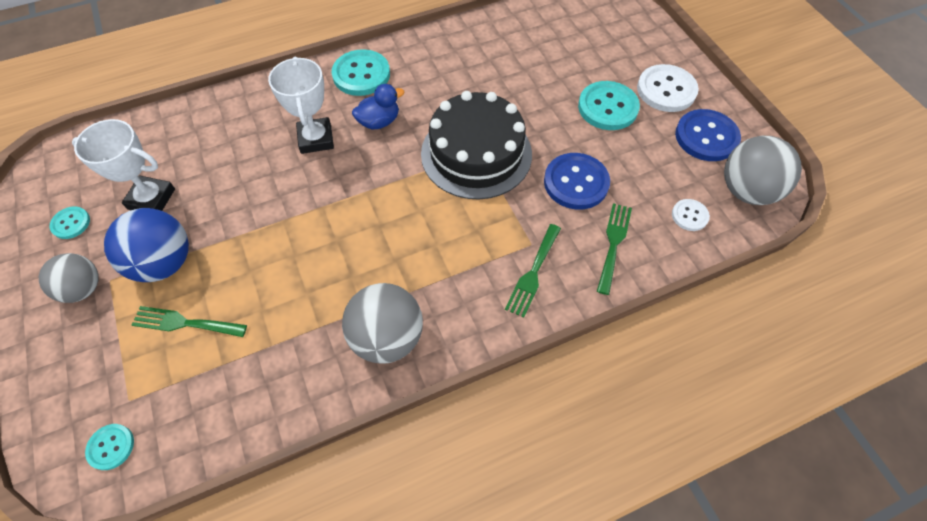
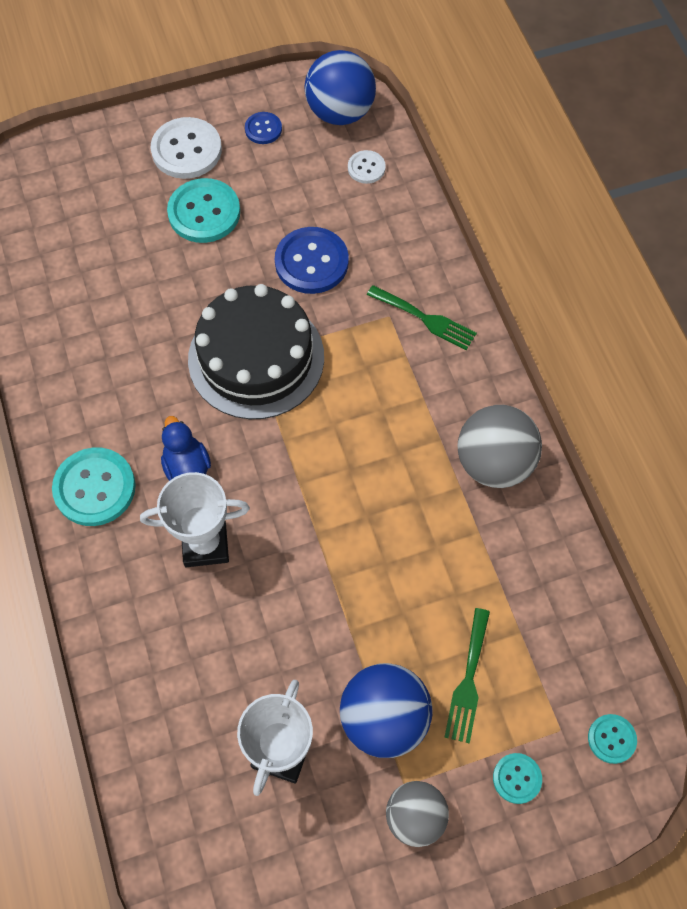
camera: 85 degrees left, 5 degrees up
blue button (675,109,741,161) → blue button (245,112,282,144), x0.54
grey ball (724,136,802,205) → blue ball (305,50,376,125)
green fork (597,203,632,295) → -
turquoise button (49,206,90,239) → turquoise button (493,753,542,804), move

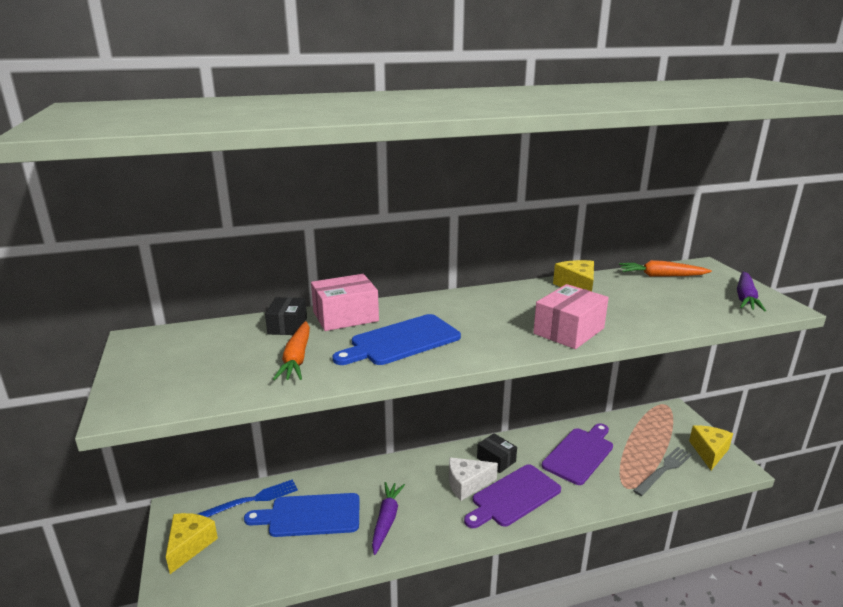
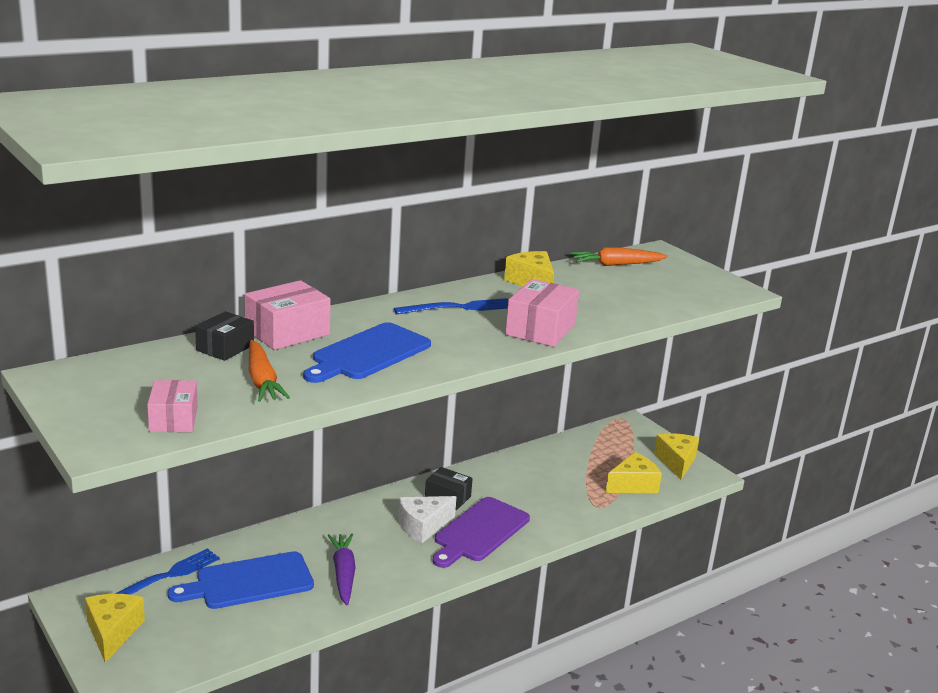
camera: 20 degrees left, 0 degrees up
purple carrot (737,272,766,311) → -
black box (265,297,307,335) → black box (195,311,254,361), 45 degrees clockwise
purple cutting board (542,423,613,485) → -
grey fork (633,447,692,496) → yellow cheese (606,452,662,493)
- → blue fork (394,298,509,314)
- → pink box (147,380,198,432)

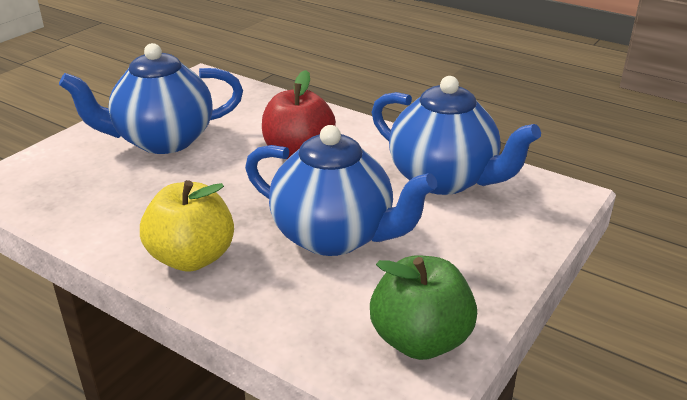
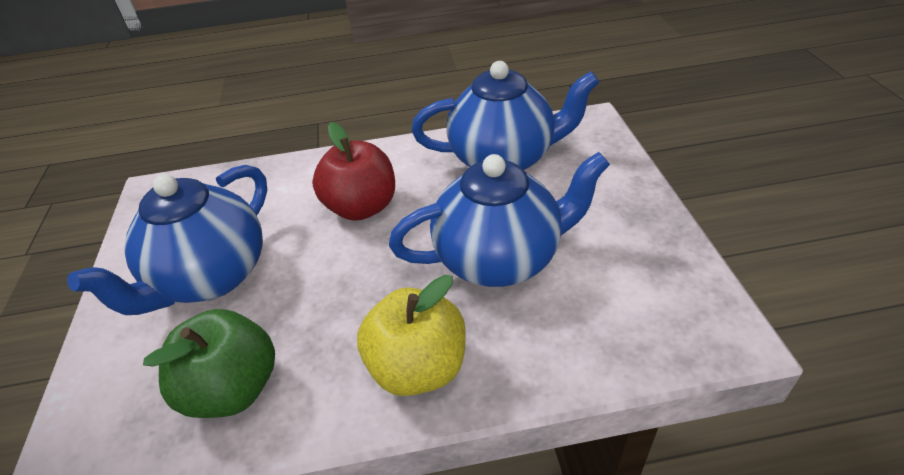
camera: 40 degrees left, 10 degrees up
green apple (370,255,477,360) → green apple (143,309,275,418), move

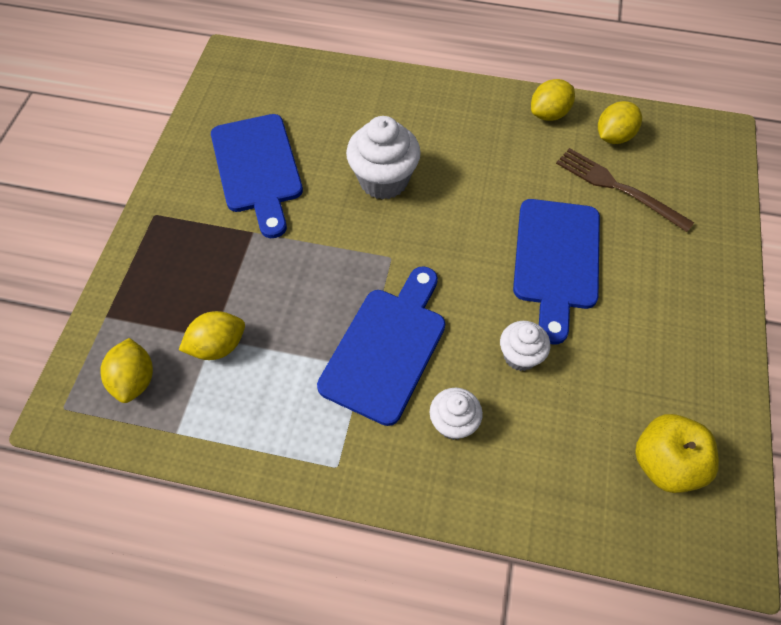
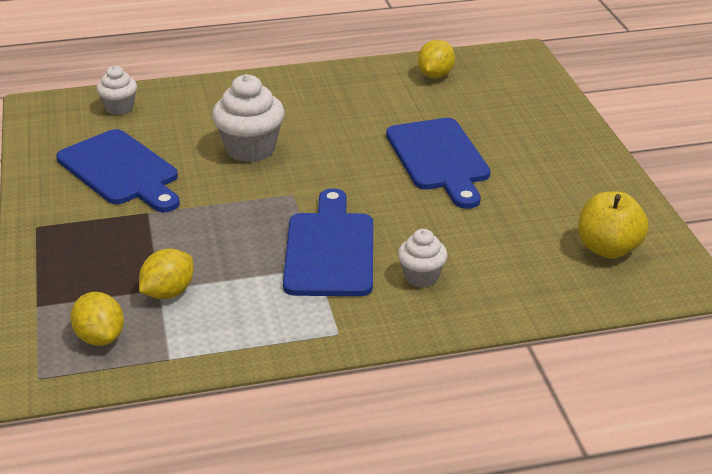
camera: 25 degrees left, 25 degrees down
yellow lemon (531,79,575,121) → -
brown fork (556,148,694,232) → -
white cupcake (500,321,550,371) → white cupcake (96,66,137,115), move

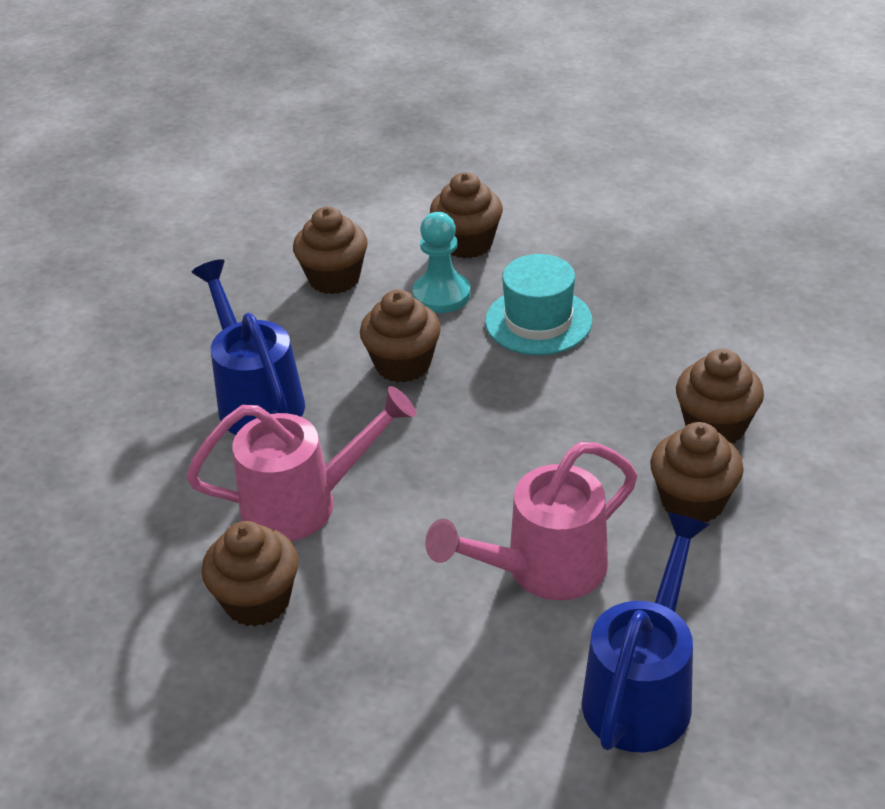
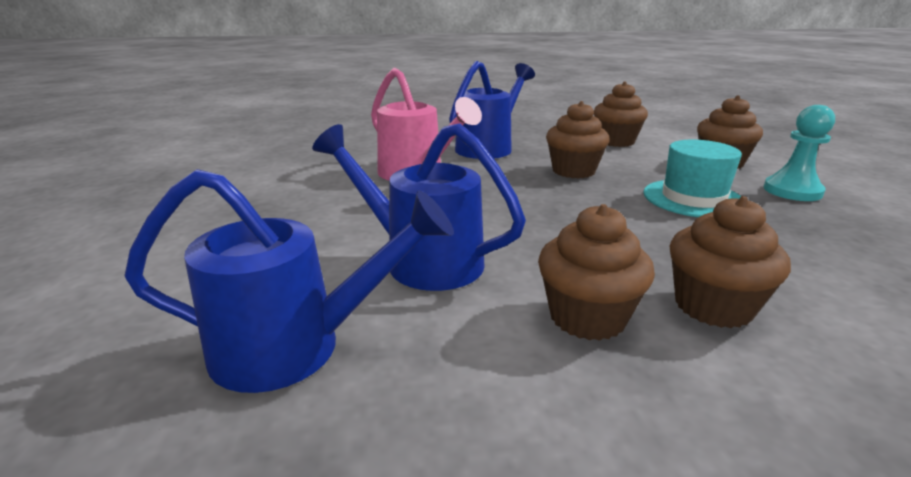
camera: 60 degrees right, 15 degrees down
turquoise pawn (413,212,471,313) → turquoise pawn (763,105,835,201), move
pink watering can (425,442,637,600) → blue watering can (312,123,526,291)
brown cupcake (202,521,299,626) → -

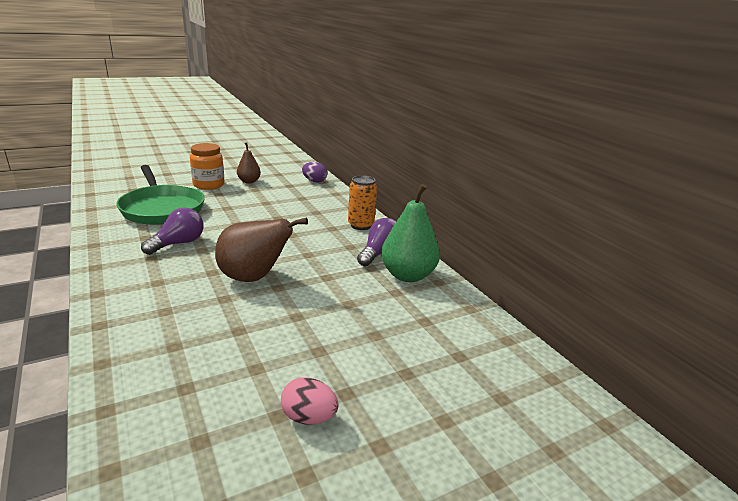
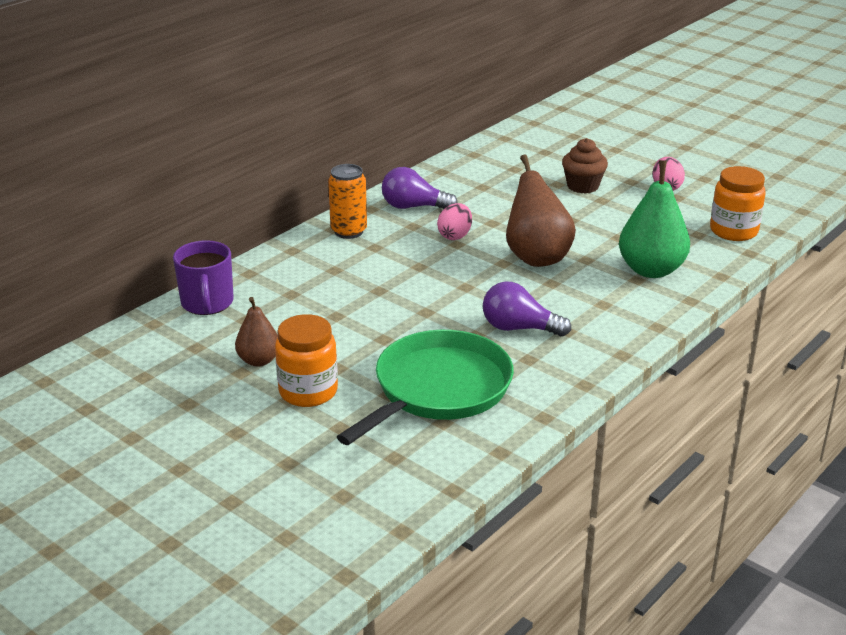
camera: 110 degrees left, 5 degrees up
purple egg (302,162,327,183) → purple mug (173,240,234,315)
green pear (381,184,440,282) → green pear (619,161,690,278), move
- → brown cupcake (562,138,608,194)
- → orange jar (710,166,766,241)
- → pink egg (437,203,472,240)

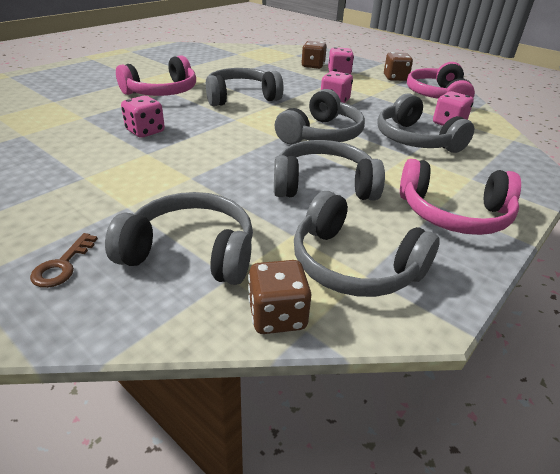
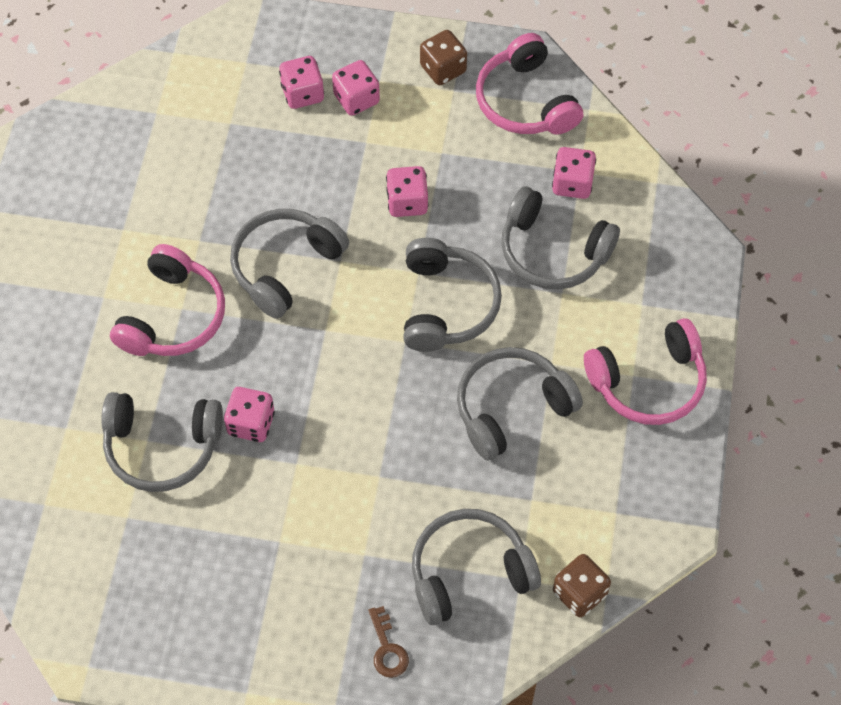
camera: 30 degrees left, 25 degrees up
brown dice (301,41,327,69) → pink dice (279,56,324,109)
grey headphones (294,191,440,297) → grey headphones (101,392,223,492), move

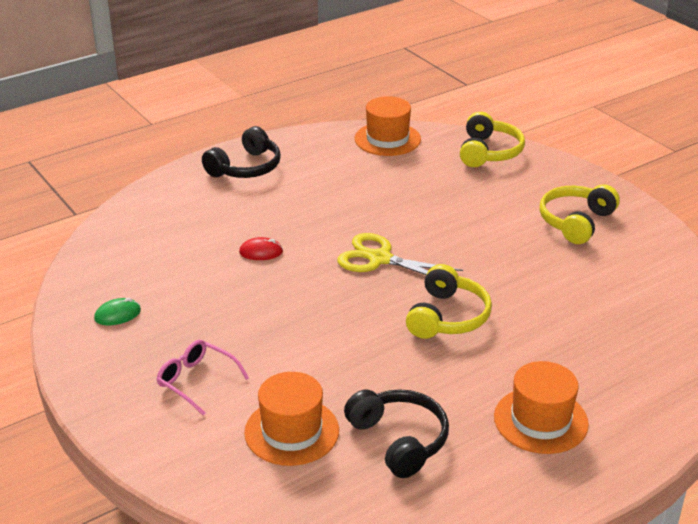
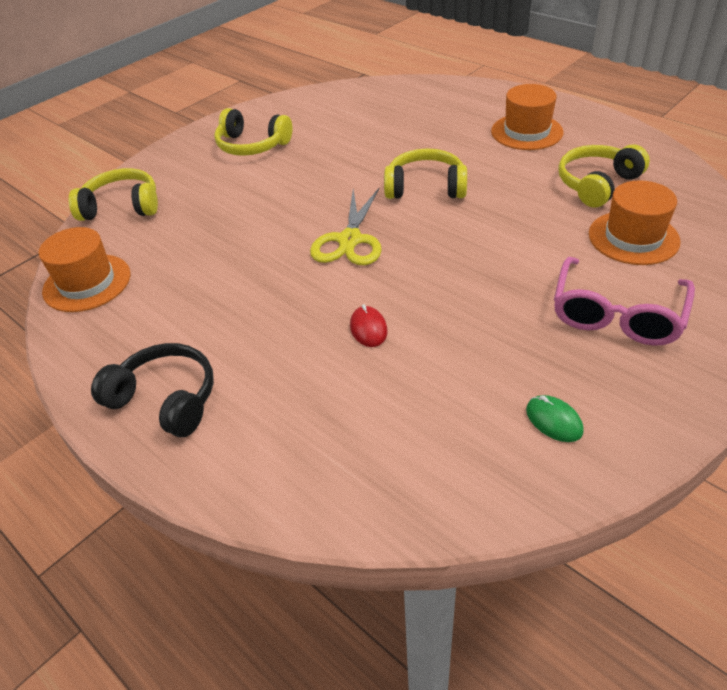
camera: 100 degrees left, 10 degrees up
pink glasses (156,340,249,415) → pink glasses (554,257,695,346), x1.55
black headphones (344,389,449,478) → yellow headphones (558,145,650,208)

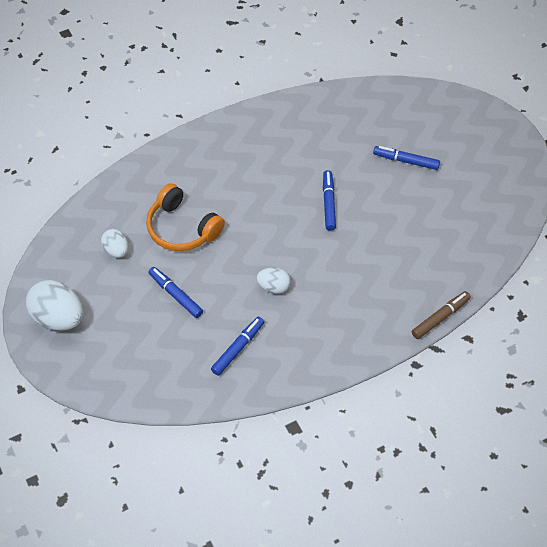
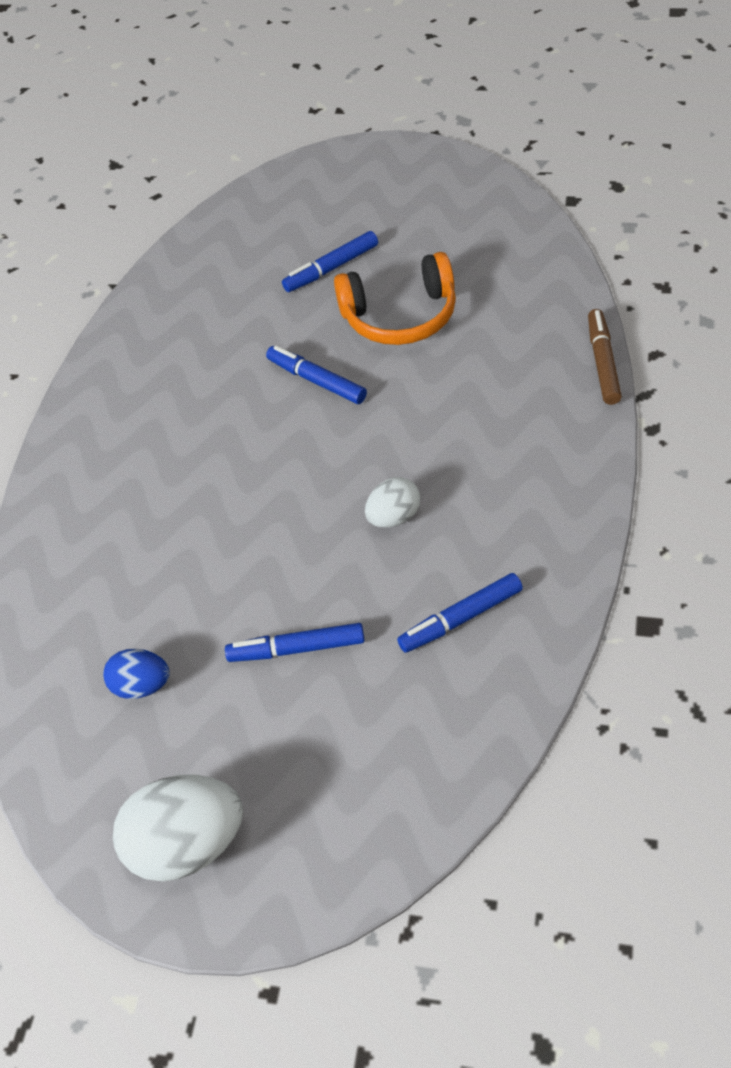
camera: 45 degrees left, 5 degrees down
orange headphones (146,183,225,251) → orange headphones (334,252,456,345), move
white egg (101,229,128,258) → blue egg (103,649,170,699)
blue marker (211,316,264,376) → blue marker (397,573,523,653), 105 degrees counterclockwise

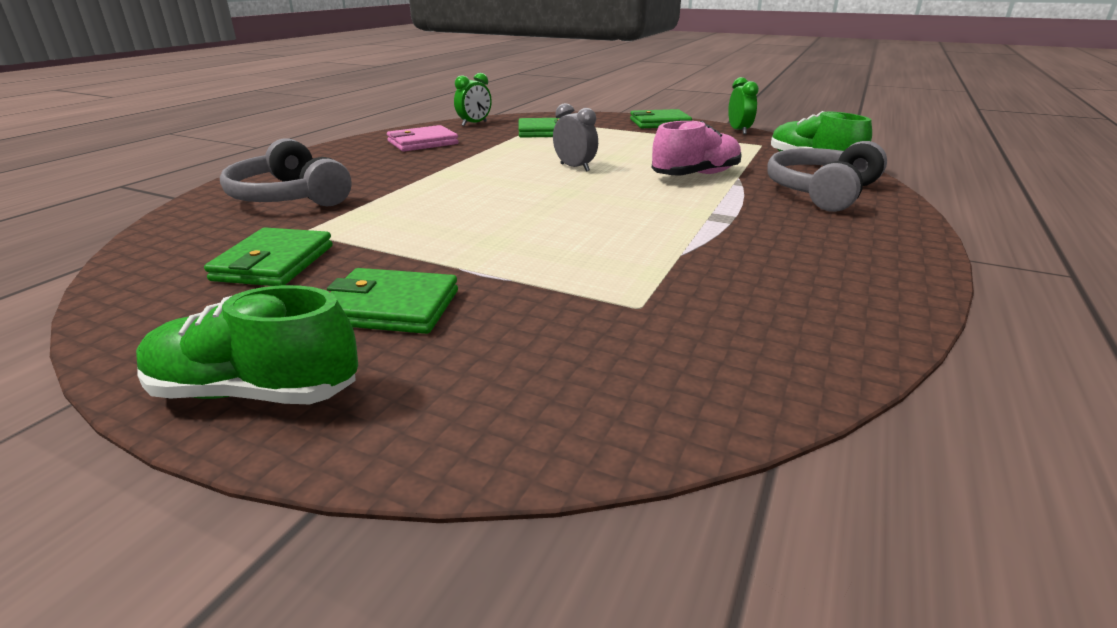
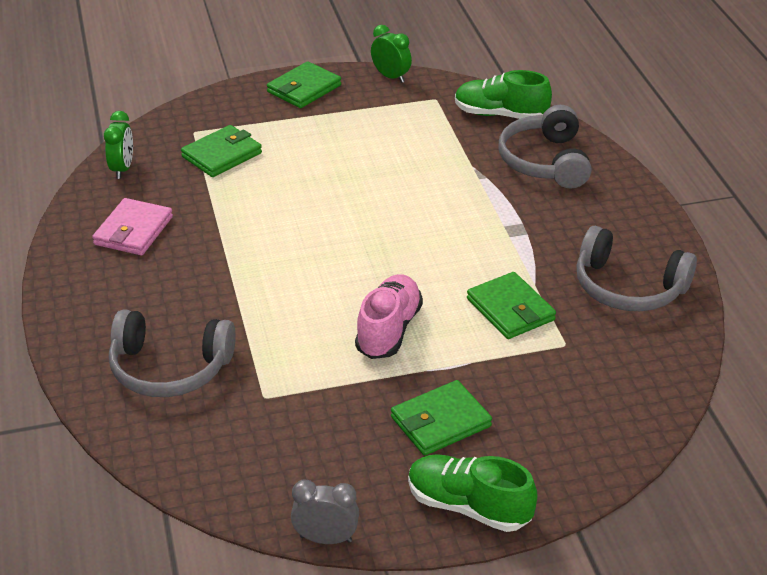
camera: 40 degrees left, 10 degrees up
grey clock (553,103,598,172) → grey clock (291,479,359,544), move
pink shoe (652,121,742,175) → pink shoe (355,274,423,359), move
green wallet (204,227,333,286) → green wallet (467,272,556,339), move
green shoe (136,285,358,404) → green shoe (408,454,538,532), 60 degrees clockwise
- → grey headphones (577,226,697,311)

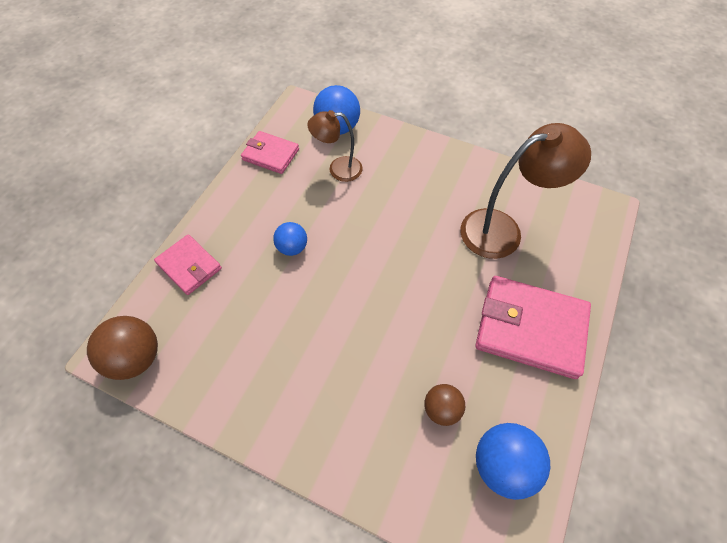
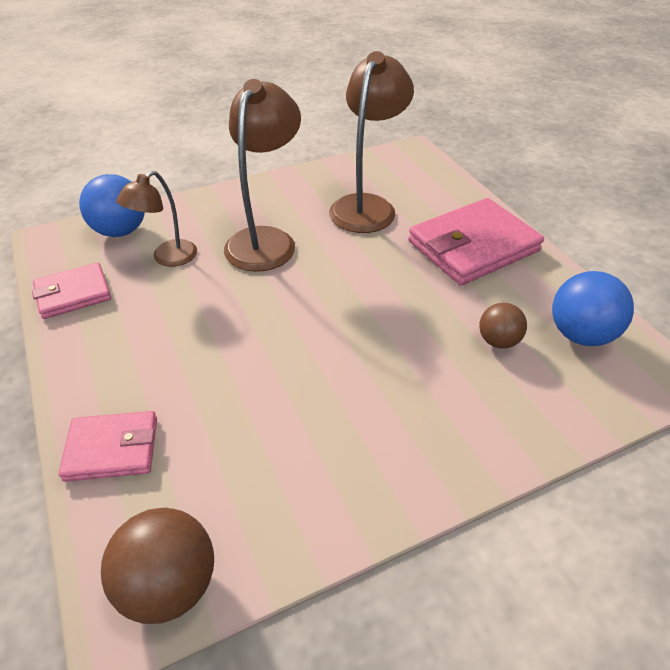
camera: 50 degrees left, 15 degrees down
blue ball (273,222,307,256) → -
- → brown lamp (224,79,301,272)

